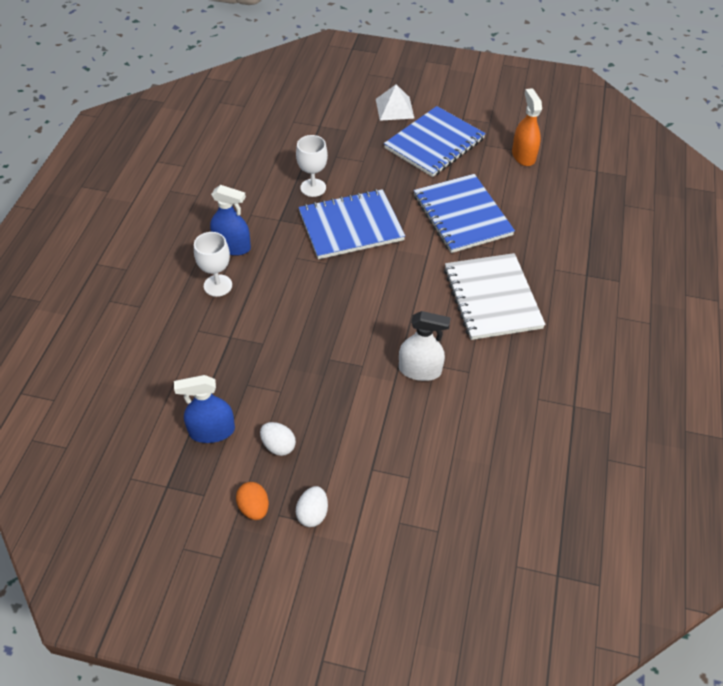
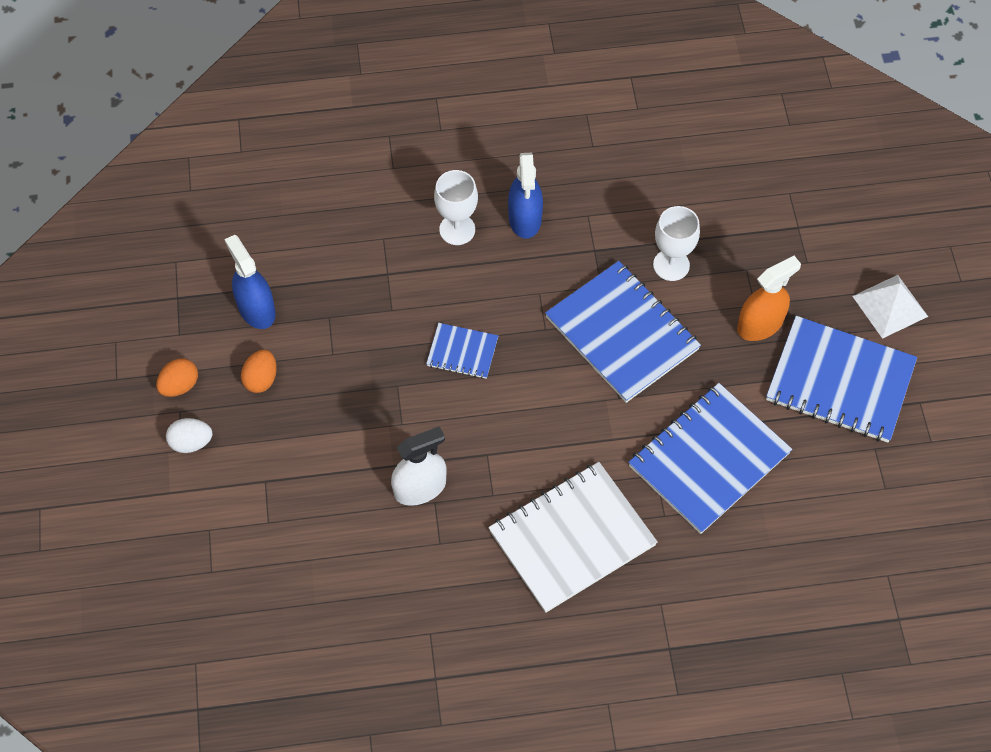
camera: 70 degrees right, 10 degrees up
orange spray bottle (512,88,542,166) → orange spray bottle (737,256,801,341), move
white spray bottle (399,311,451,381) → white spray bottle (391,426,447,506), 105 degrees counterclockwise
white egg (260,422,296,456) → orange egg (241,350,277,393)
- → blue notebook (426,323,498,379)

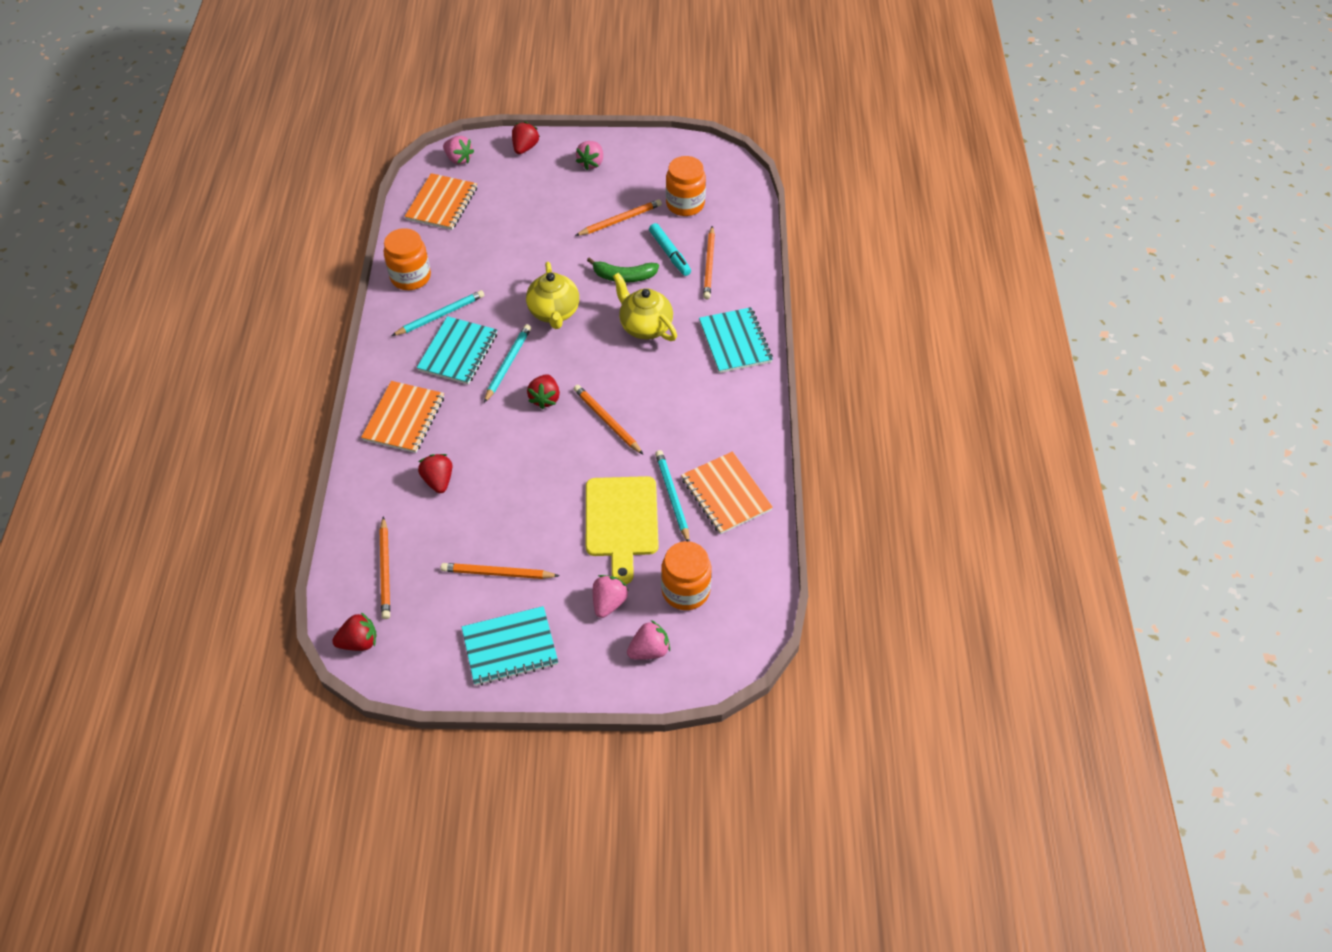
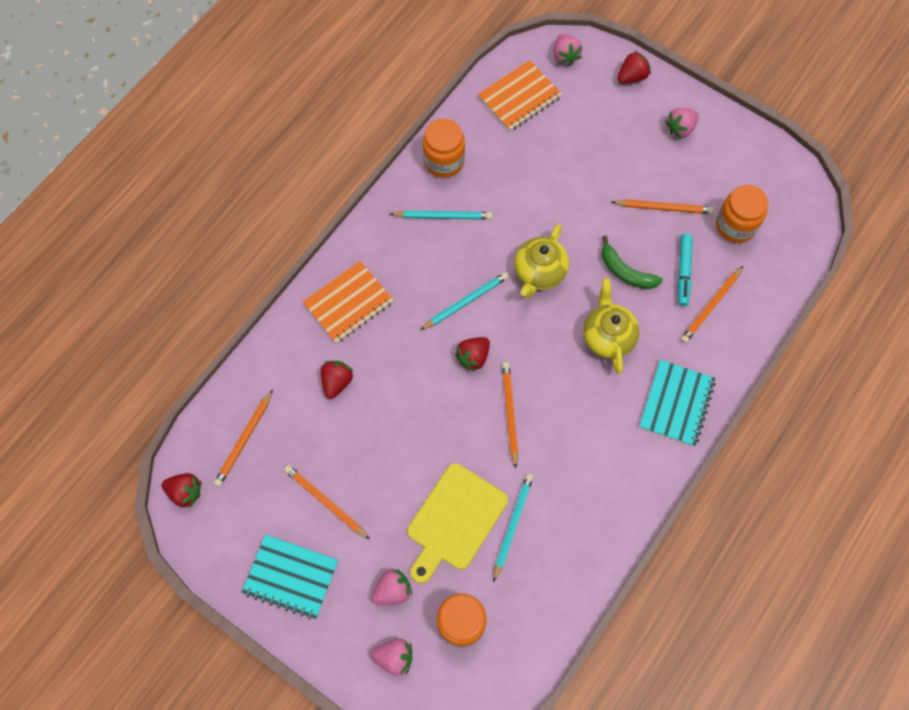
camera: 35 degrees right, 15 degrees up
turquoise notebook (417,316,497,385) → -
orange notebook (681,451,773,534) → -

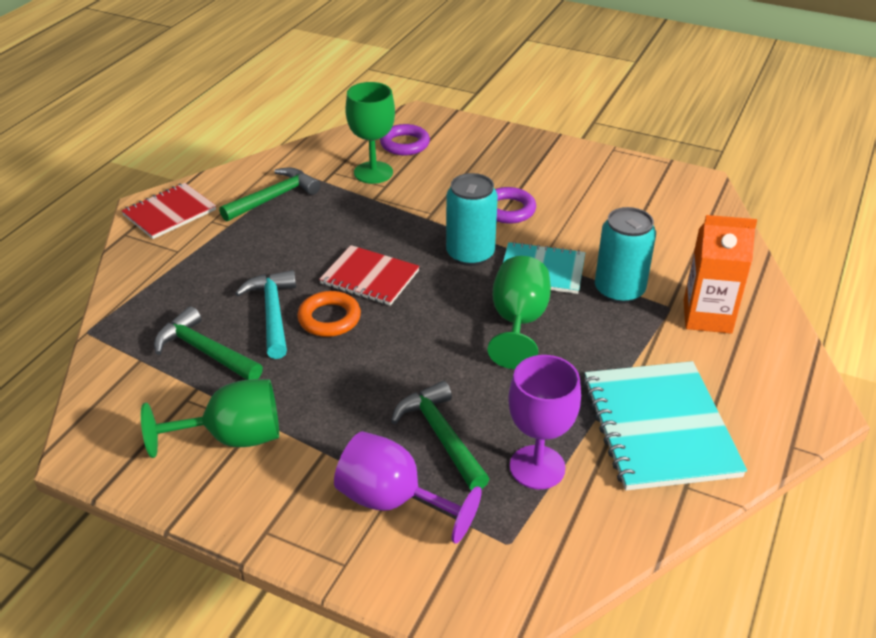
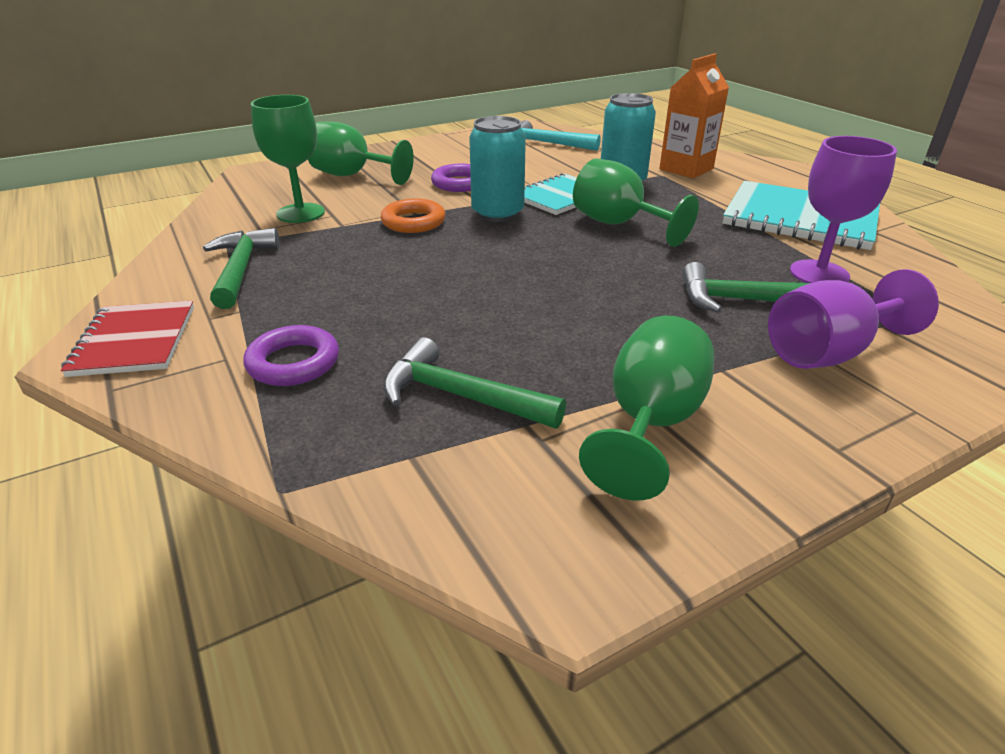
camera: 55 degrees left, 5 degrees down
purple ring (380,124,430,155) → purple ring (243,325,339,386), move
red notebook (319,245,420,306) → -
turquoise hammer (235,270,296,359) → turquoise hammer (521,120,601,151), move
orange ring (297,291,361,337) → orange ring (381,198,446,233), move
green hammer (154,306,263,380) → green hammer (383,337,566,428), 45 degrees clockwise
- → green goblet (308,122,414,185)

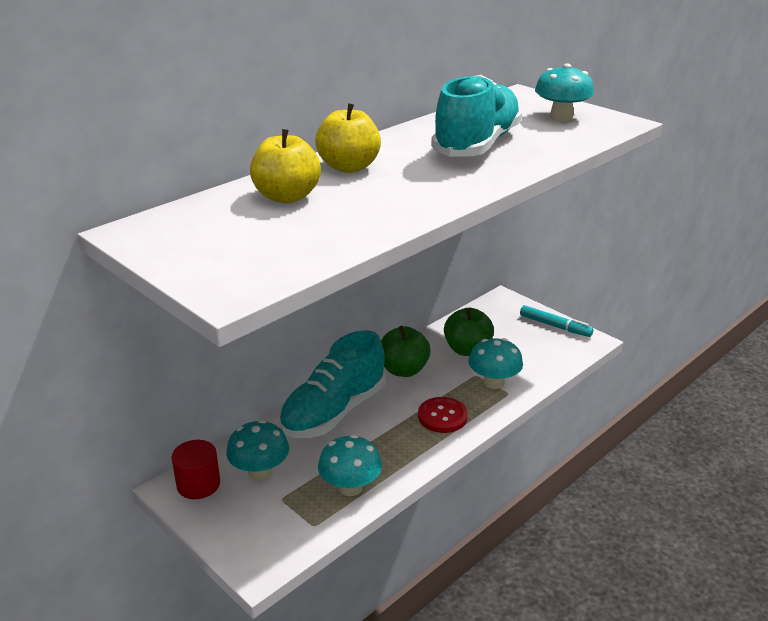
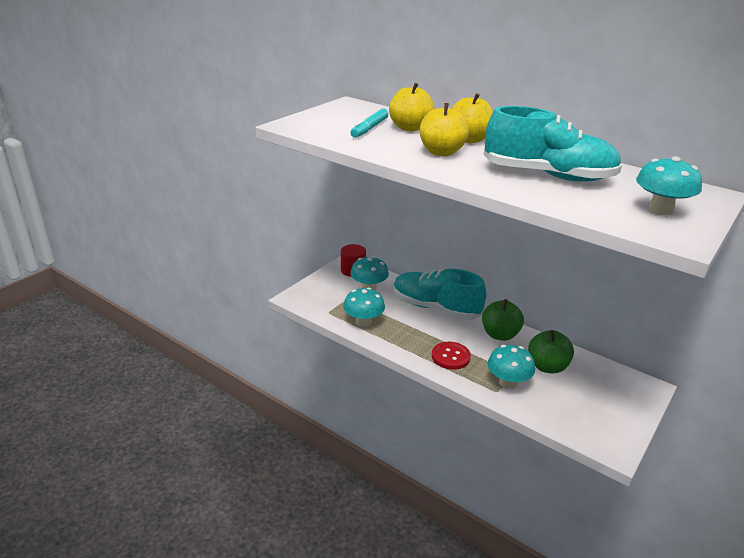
camera: 80 degrees right, 0 degrees up
turquoise marker (520,305,594,337) → turquoise marker (350,109,388,138), move
- → yellow apple (420,103,469,156)

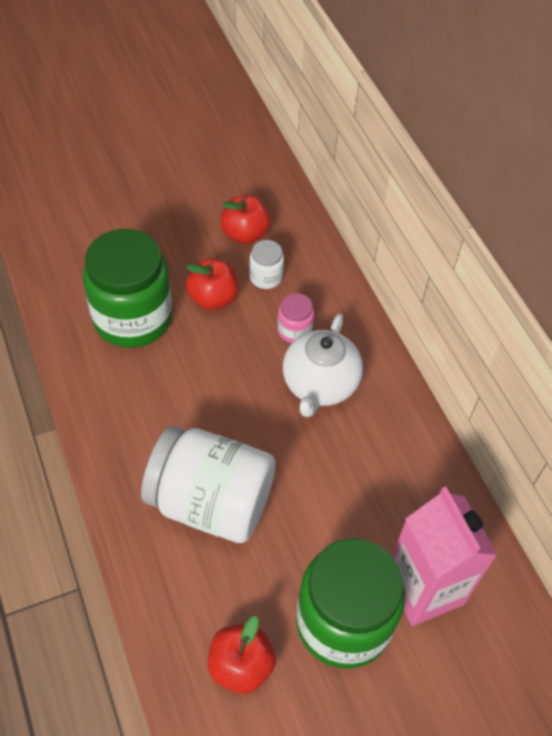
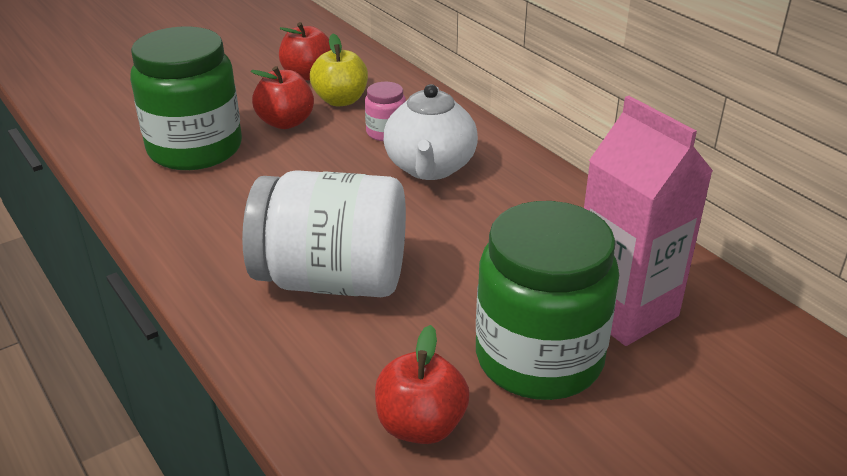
camera: 10 degrees left, 20 degrees down
white jar (249,240,284,289) → yellow apple (310,34,368,106)

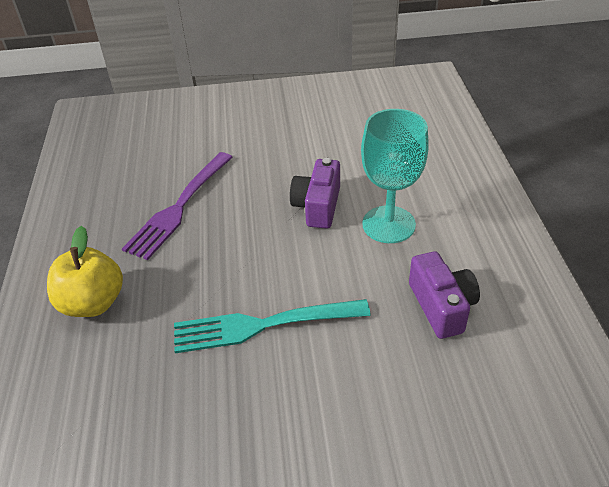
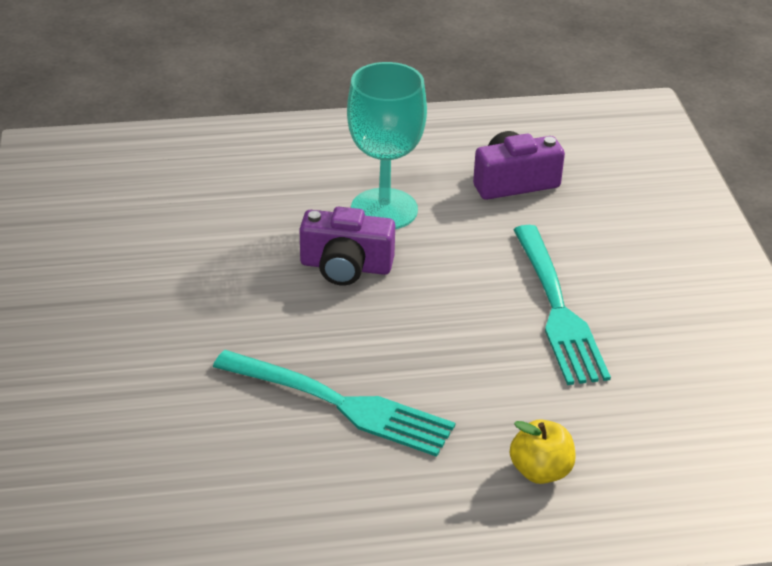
camera: 95 degrees left, 5 degrees down
purple fork (122,152,233,260) → turquoise fork (213,350,455,457)
yellow apple (47,226,123,317) → yellow apple (510,419,576,484), x0.65

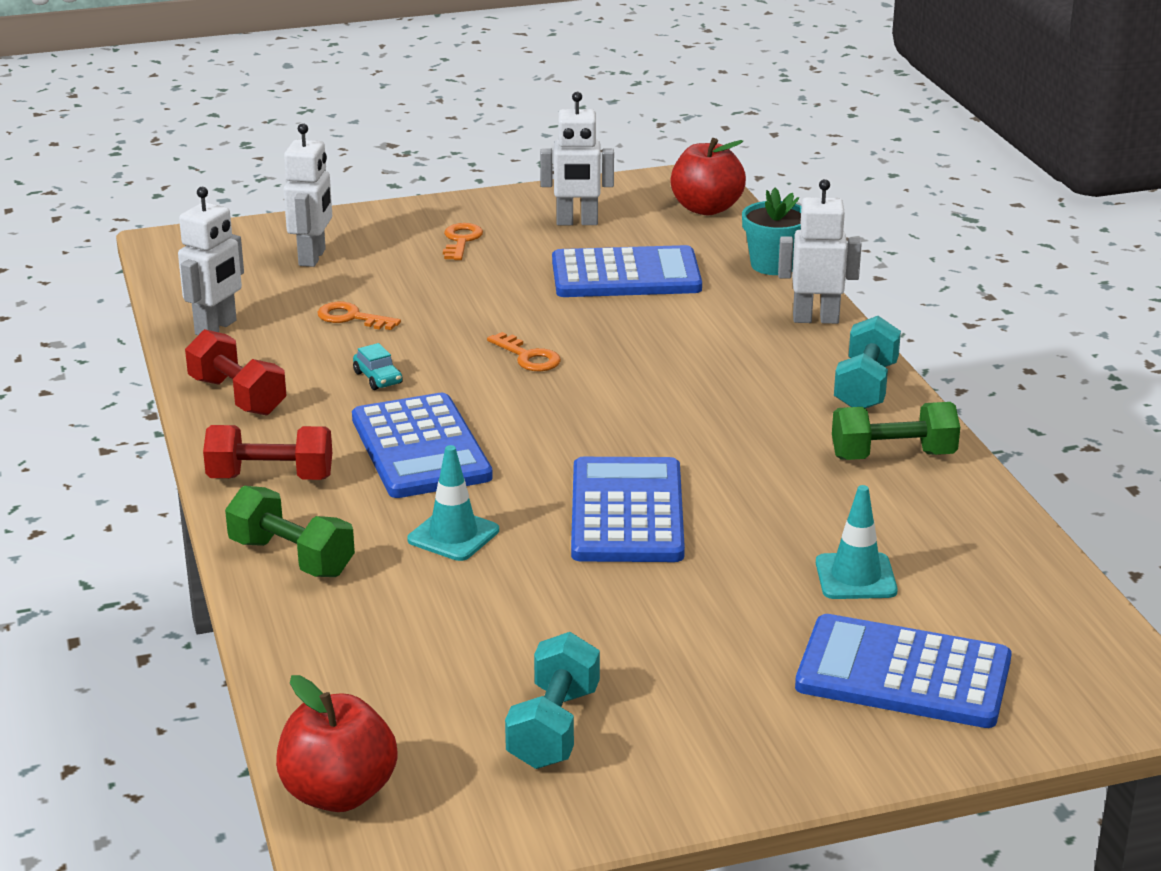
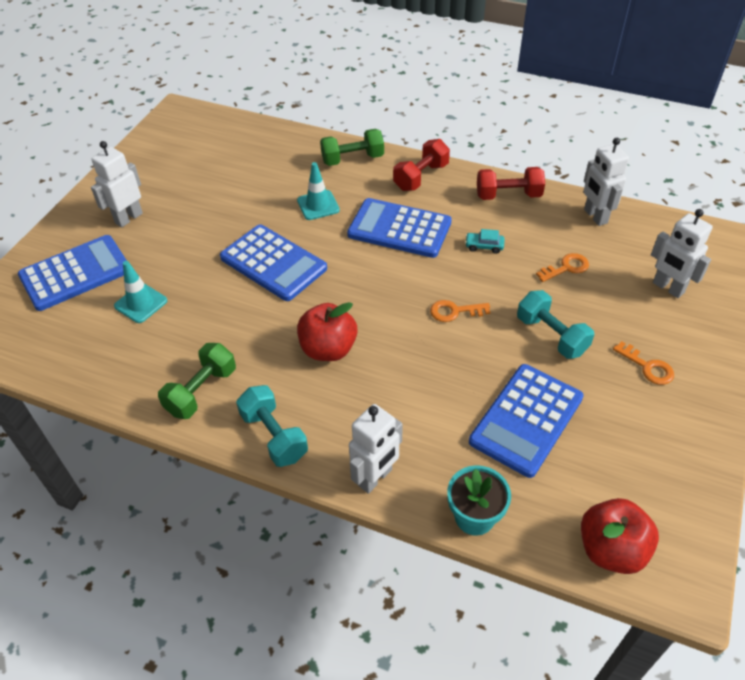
camera: 130 degrees right, 20 degrees up
white robot (540,92,614,225) → white robot (91,141,143,227), move
turquoise dumbbell (505,632,600,769) → turquoise dumbbell (517,290,594,359), move
red apple (276,675,397,812) → red apple (297,302,357,361), move

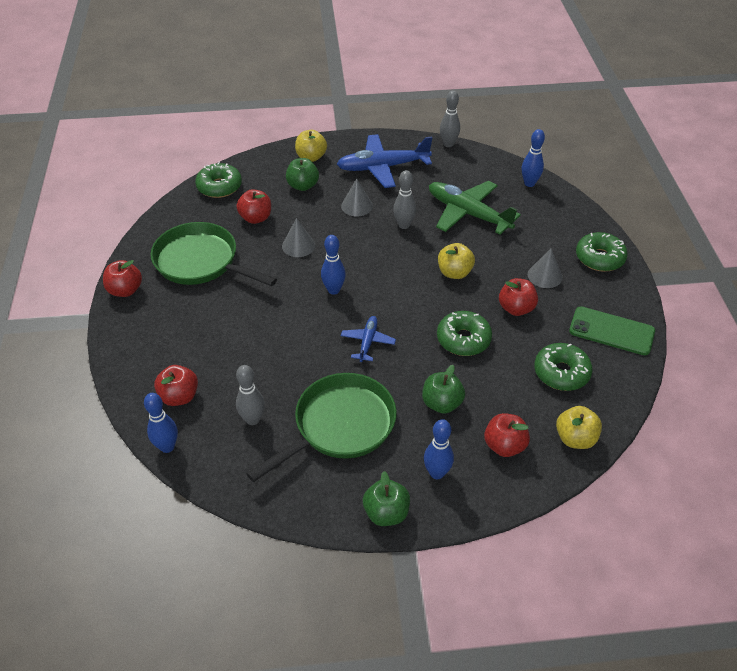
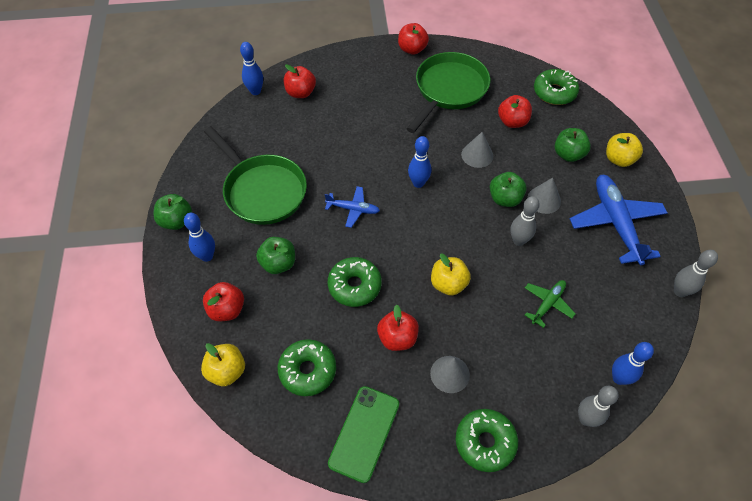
camera: 90 degrees right, 10 degrees up
green plane (429,181,521,235) → green plane (525,280,576,328), x0.52
grey bowling pin (236,365,265,425) → grey bowling pin (578,386,619,427), move
- → green apple (490,172,527,207)

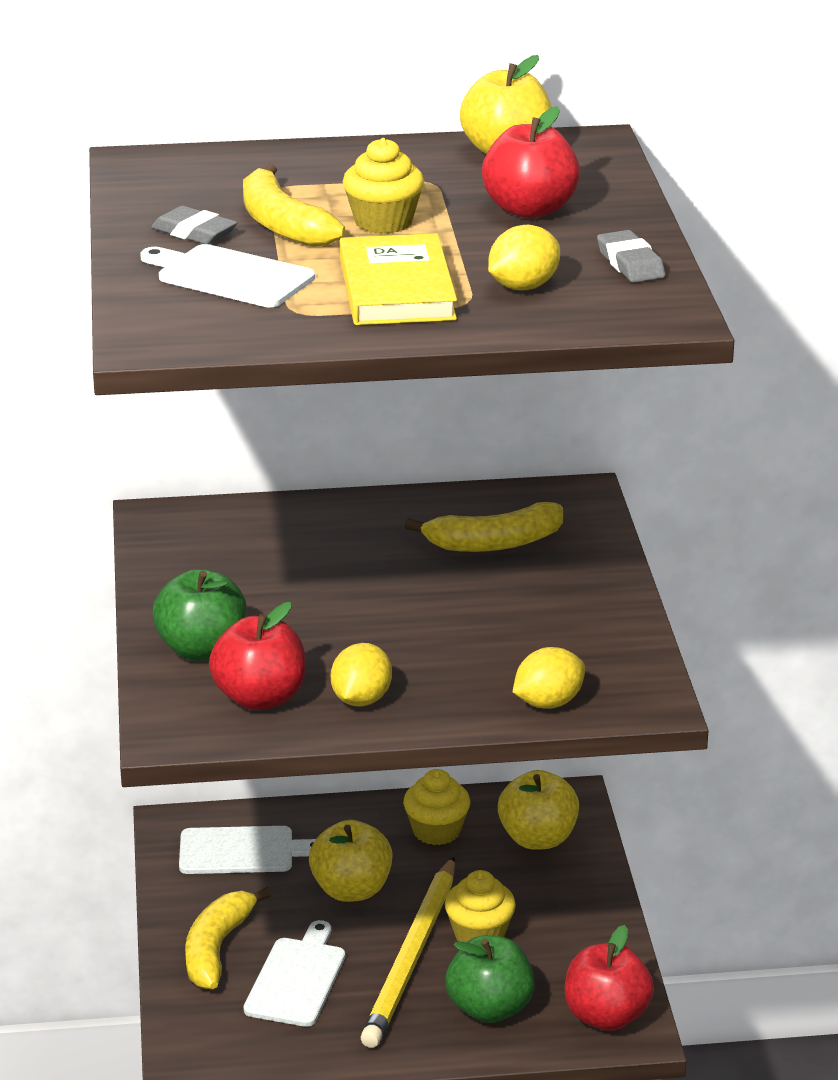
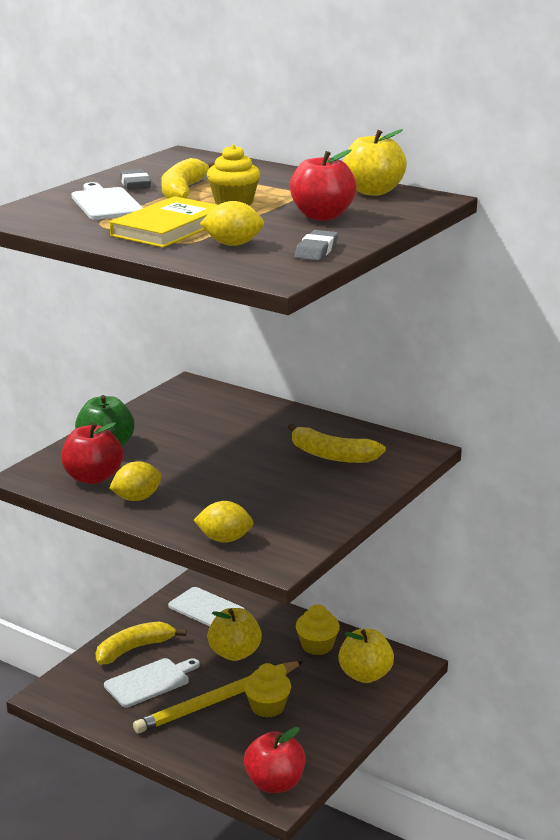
camera: 40 degrees right, 5 degrees down
green apple (445,935,535,1023) → -

